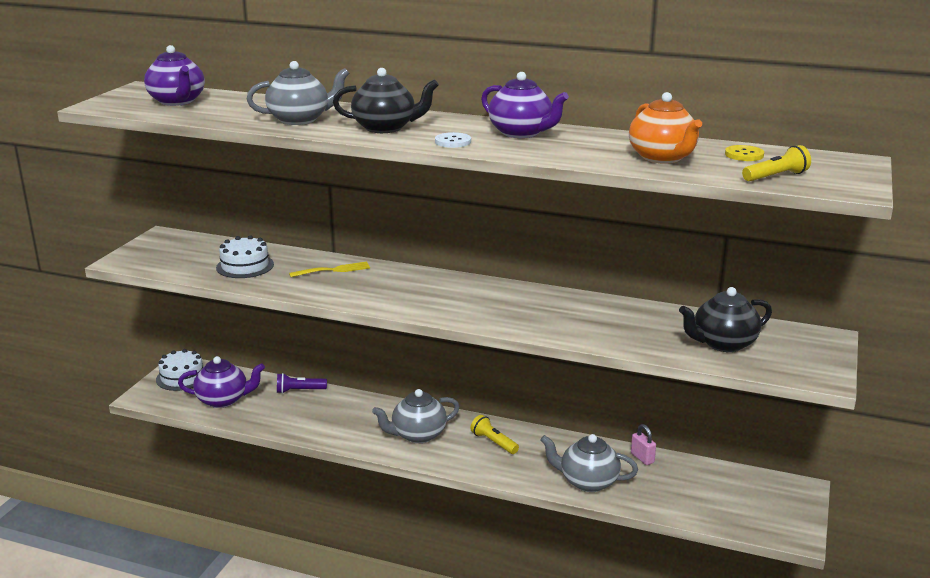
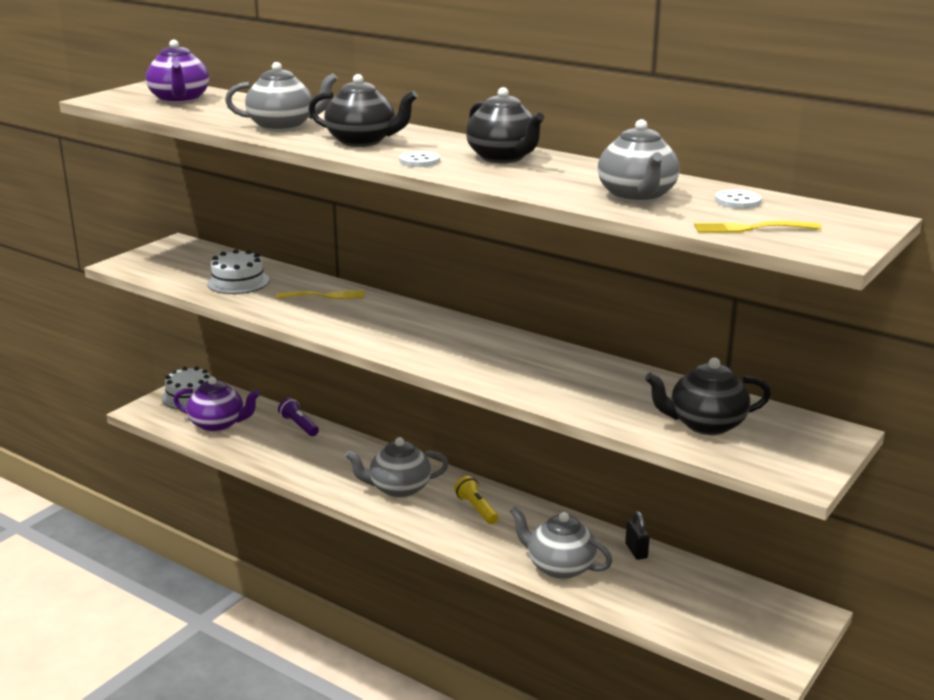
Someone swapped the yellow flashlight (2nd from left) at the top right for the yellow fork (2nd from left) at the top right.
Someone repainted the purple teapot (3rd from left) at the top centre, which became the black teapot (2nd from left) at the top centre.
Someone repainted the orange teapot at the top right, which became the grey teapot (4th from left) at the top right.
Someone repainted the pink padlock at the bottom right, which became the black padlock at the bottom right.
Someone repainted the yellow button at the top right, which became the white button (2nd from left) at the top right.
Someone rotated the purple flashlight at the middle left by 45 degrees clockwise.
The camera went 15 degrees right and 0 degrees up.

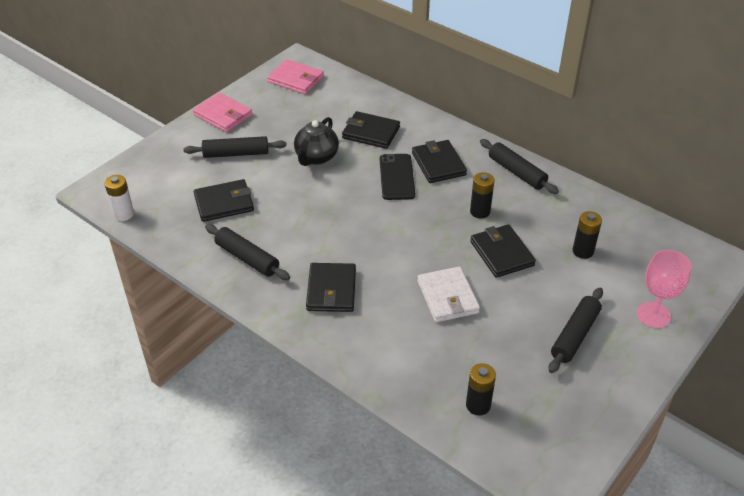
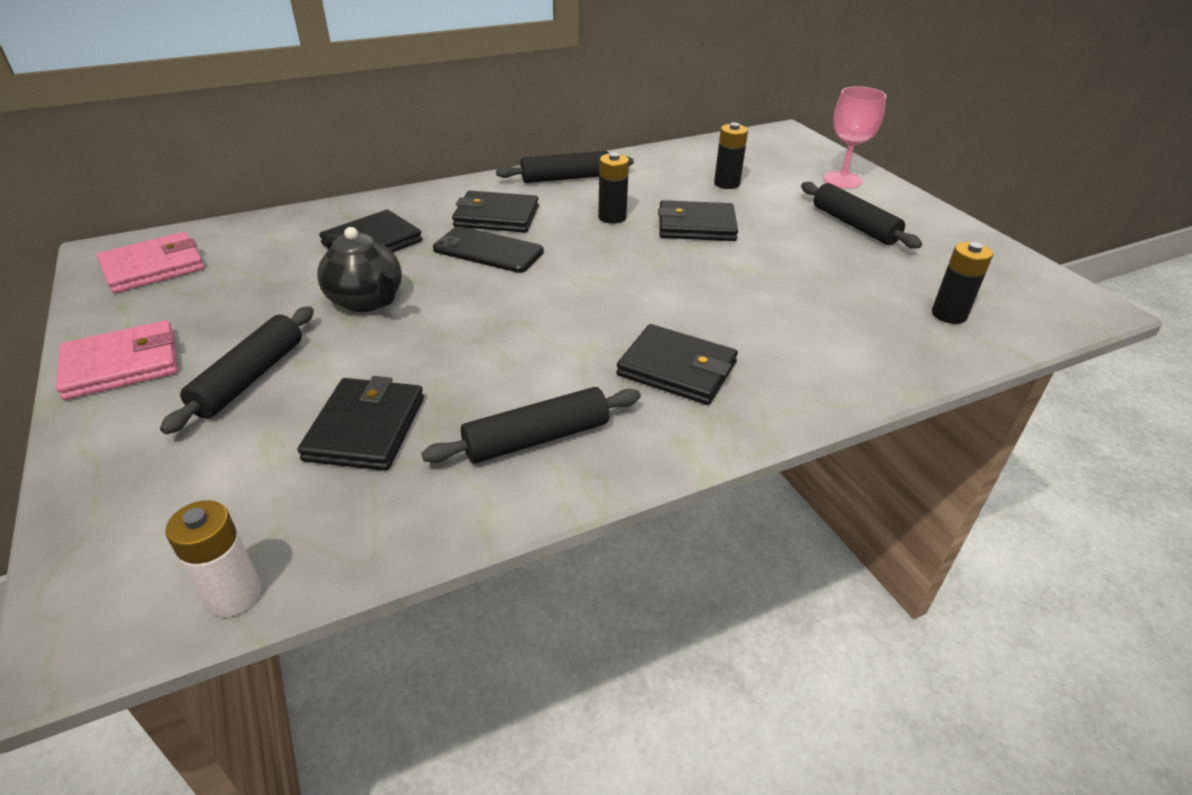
Someone took away the white wallet at the centre.
The camera went 65 degrees left and 5 degrees down.

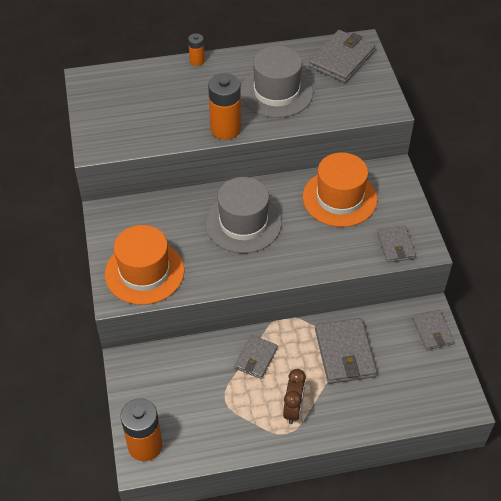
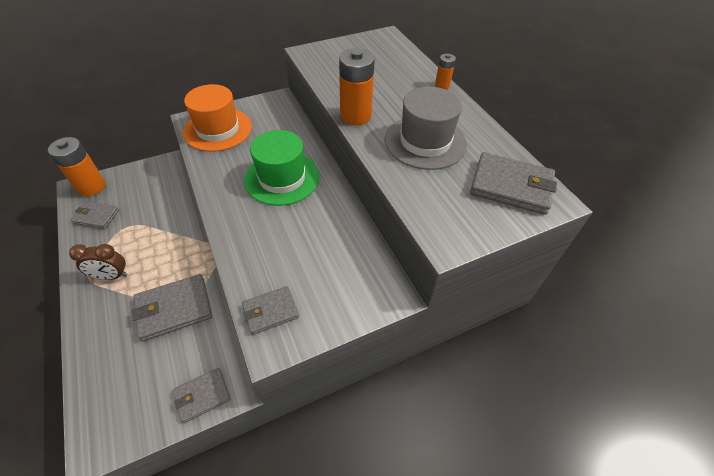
Someone took away the orange hat (2nd from left) at the middle right.
Someone carried the grey wallet (1st from left) from the bottom centre to the middle left.
Someone repainted the grey hat (1st from left) at the centre, which became the green hat at the centre.
The camera went 75 degrees right and 0 degrees up.

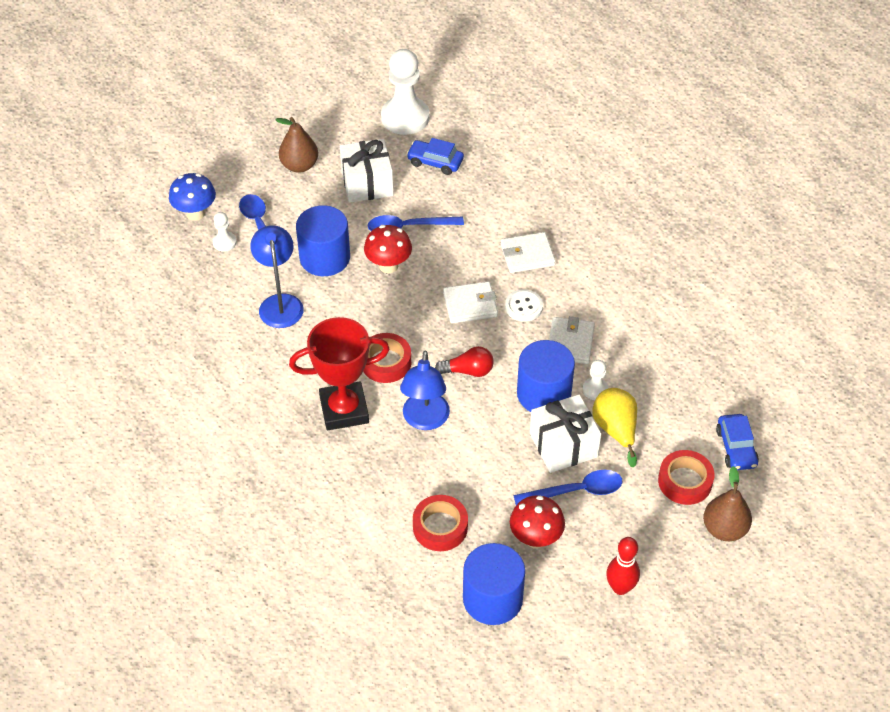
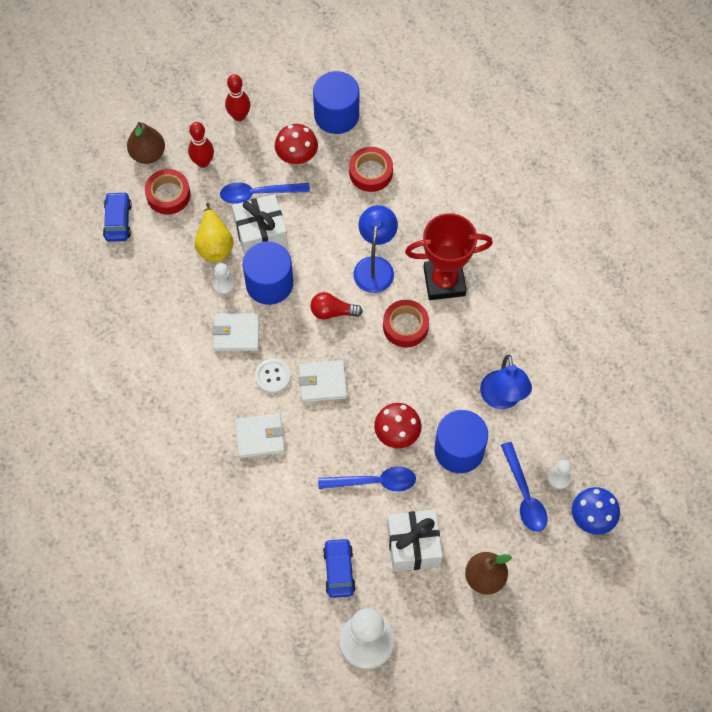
Someone put down the red bowling pin (1st from left) at the top left.
Someone rotated the blue car (1st from left in the first image) at the top centre by 120 degrees counterclockwise.
Someone rotated the white wallet (3rd from left in the first image) at the centre by 75 degrees clockwise.
The camera went 175 degrees left and 15 degrees up.

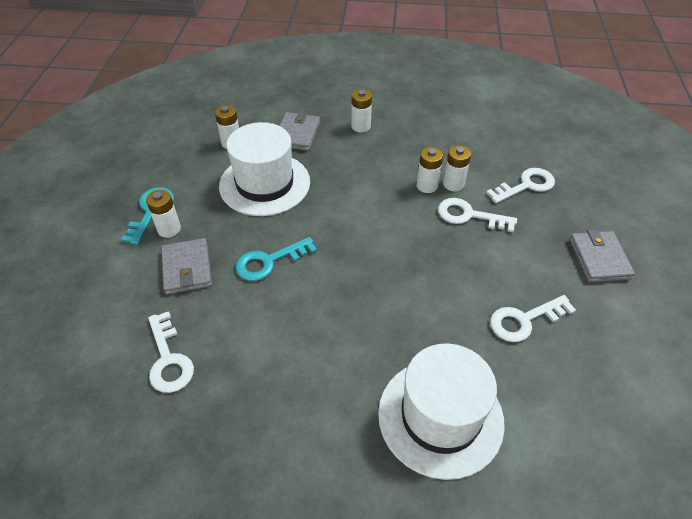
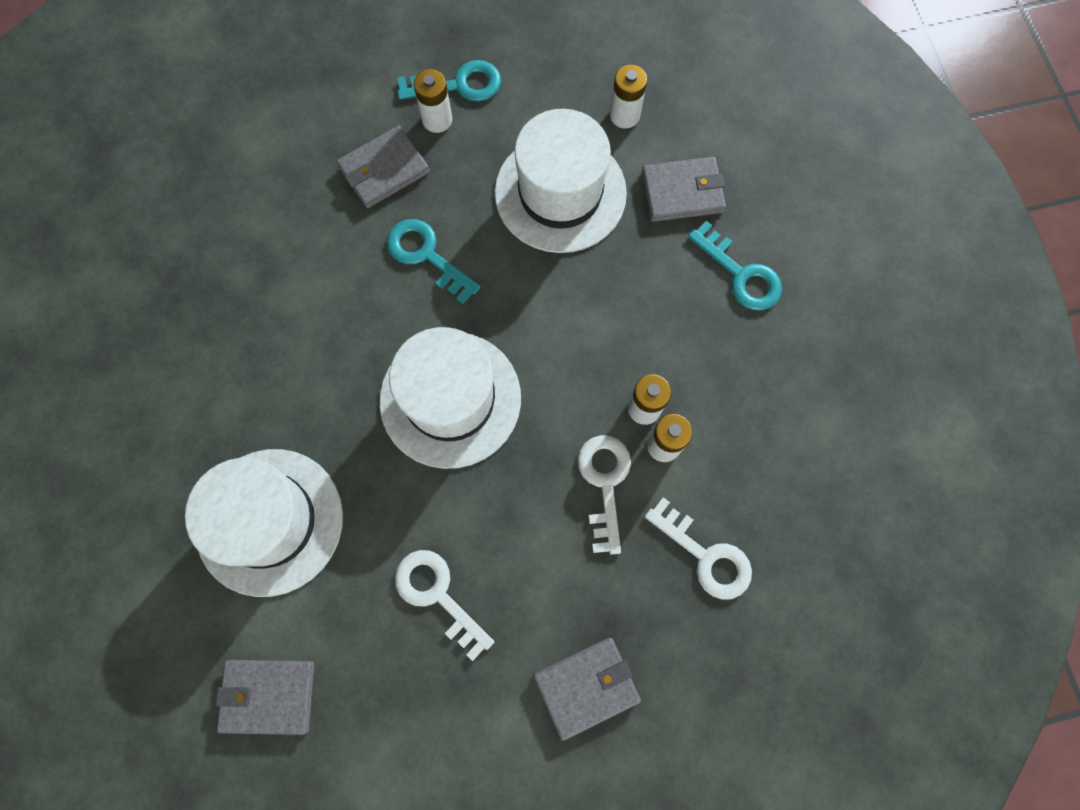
Someone took away the white key (1st from left) at the bottom left.
Someone put down the grey wallet (1st from left) at the bottom left.
Someone put down the white hat (2nd from left) at the centre.
Someone swapped the white battery (3rd from left) at the top centre for the turquoise key (3rd from left) at the top right.
The camera went 70 degrees right and 25 degrees up.

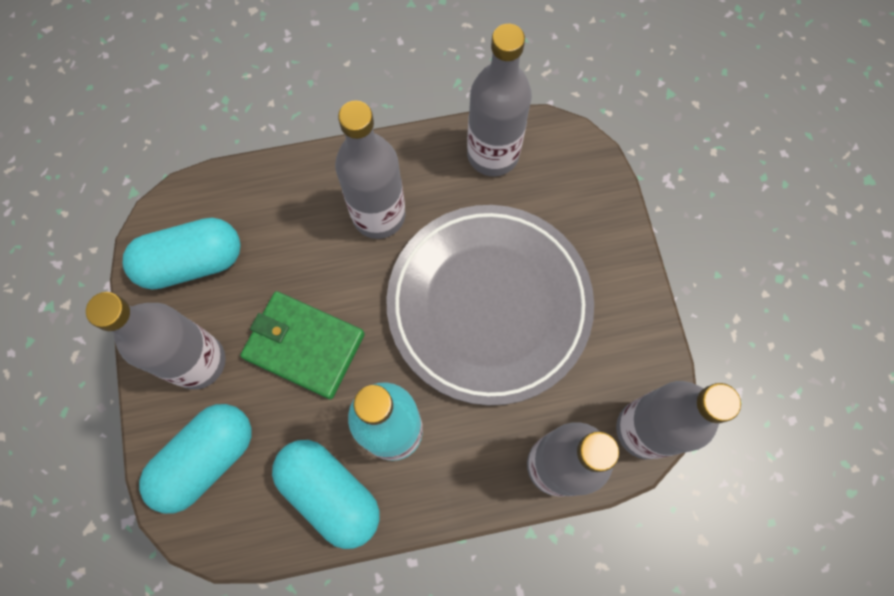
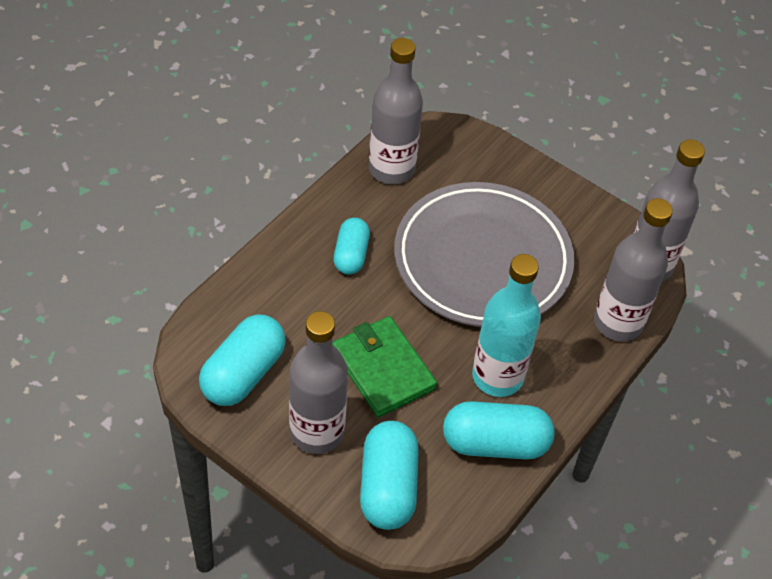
Someone swapped the grey bottle (2nd from left) at the top centre for the turquoise capsule (2nd from left) at the centre.
Someone rotated the green wallet at the centre by 75 degrees clockwise.
The camera went 45 degrees left and 20 degrees down.

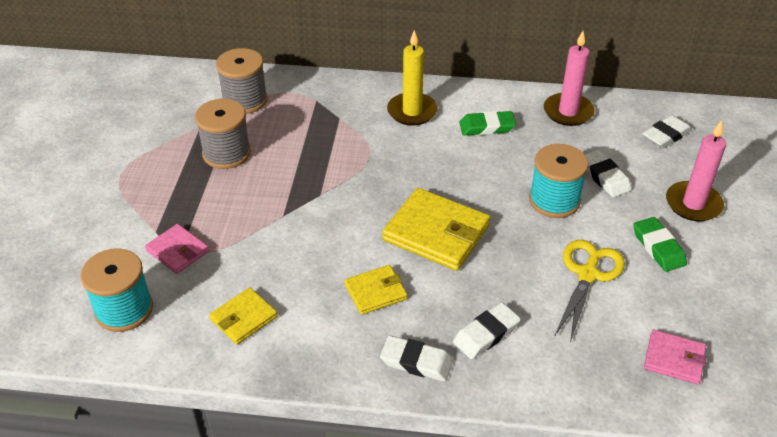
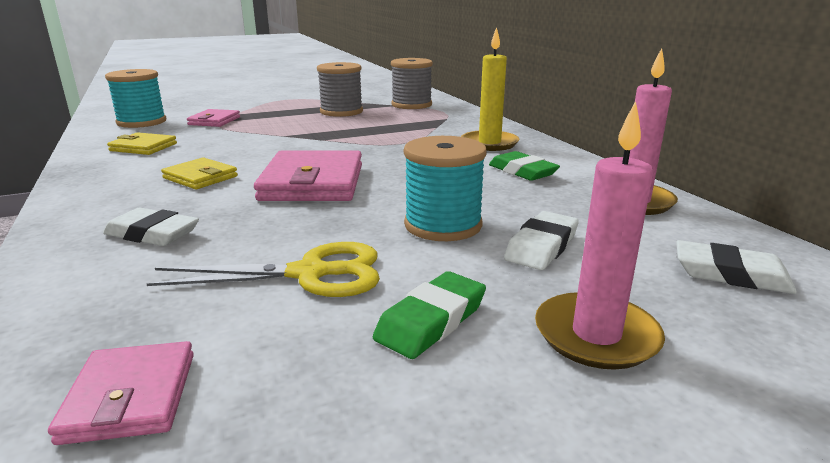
Someone took away the white eraser (1st from left) at the bottom centre.
Someone repainted the yellow wallet (3rd from left) at the centre, which became the pink wallet (3rd from left) at the centre.
The camera went 60 degrees right and 20 degrees down.

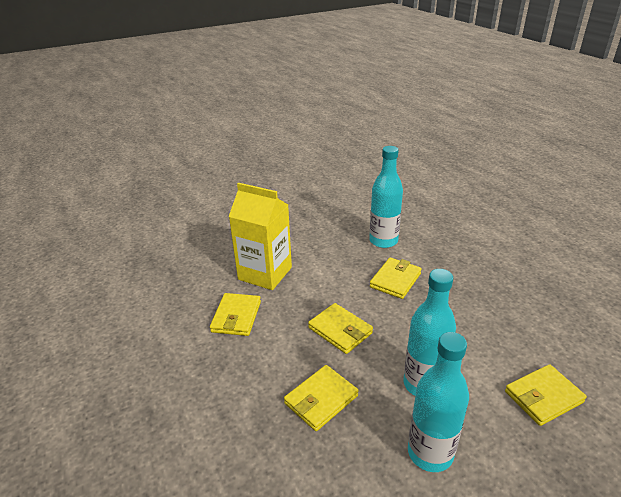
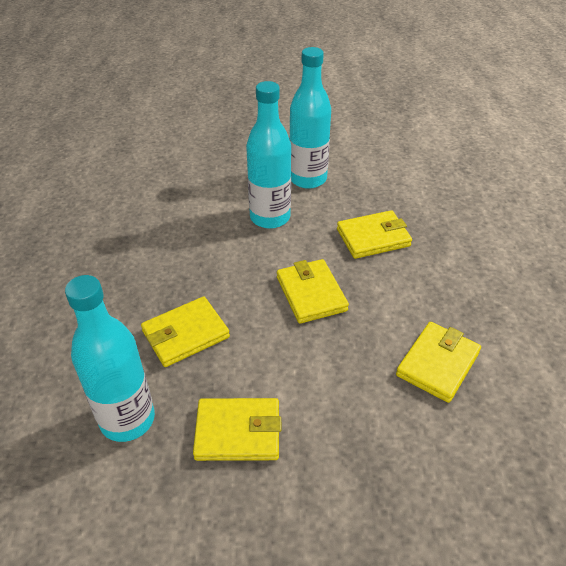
Someone took away the yellow carton at the centre.
Someone carried the yellow wallet (5th from left in the first image) from the bottom right to the bottom centre.
The camera went 155 degrees left and 10 degrees up.

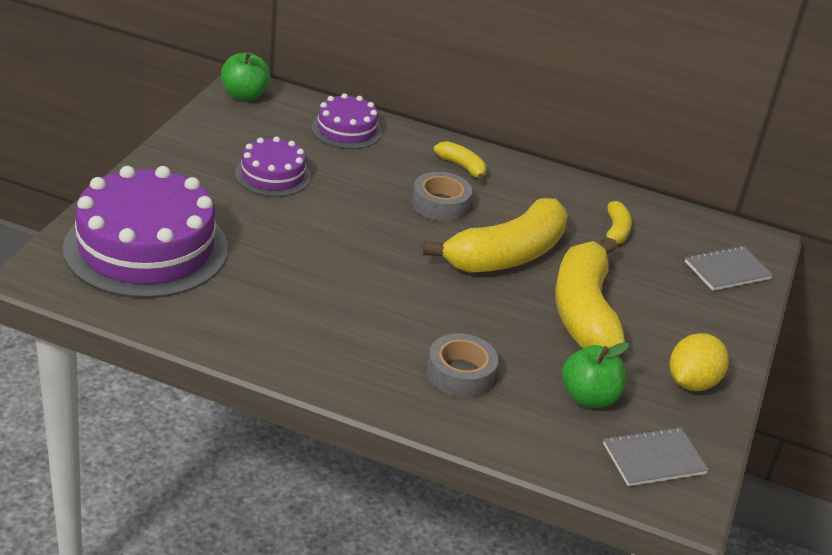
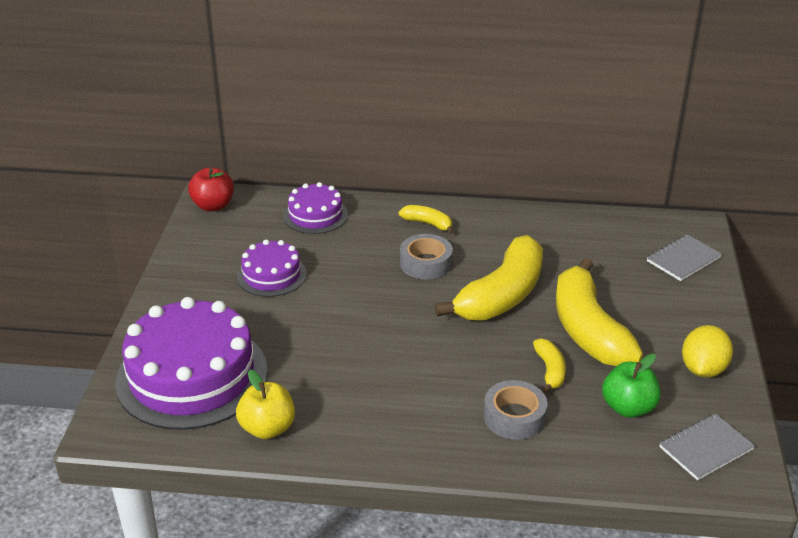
Someone put down the yellow apple at the bottom left.
Someone carried the yellow banana (4th from left in the first image) from the middle right to the bottom right.
Someone repainted the green apple (1st from left) at the top left, which became the red apple at the middle left.
The camera went 10 degrees left and 0 degrees up.

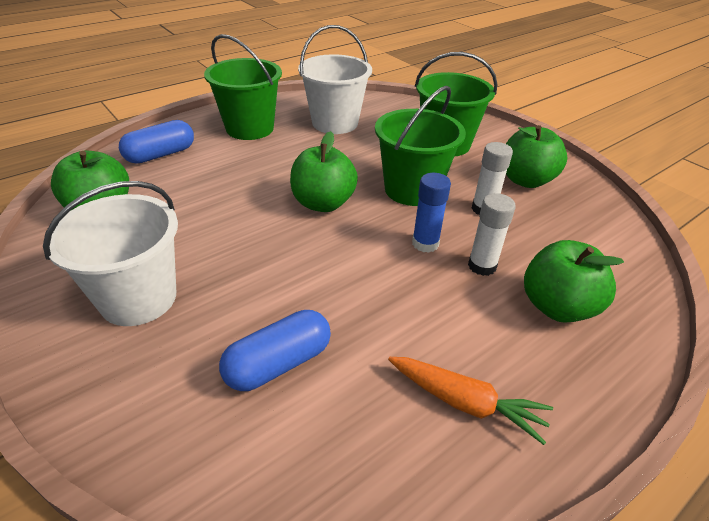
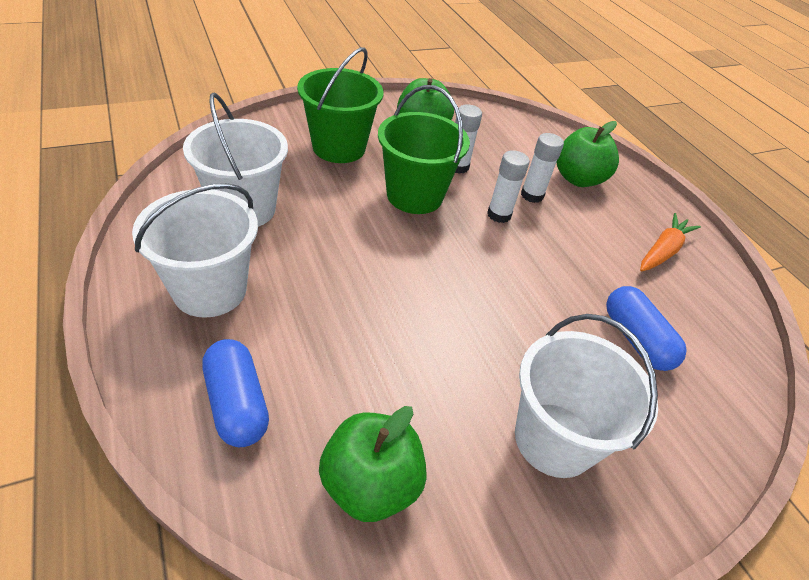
Someone took away the green apple (2nd from left) at the top centre.
Someone repainted the green bucket (1st from left) at the top centre, which became the white bucket (1st from left) at the middle left.
Someone repainted the blue glue stick at the centre, which became the white glue stick (2nd from left) at the top centre.
The camera went 80 degrees left and 5 degrees up.

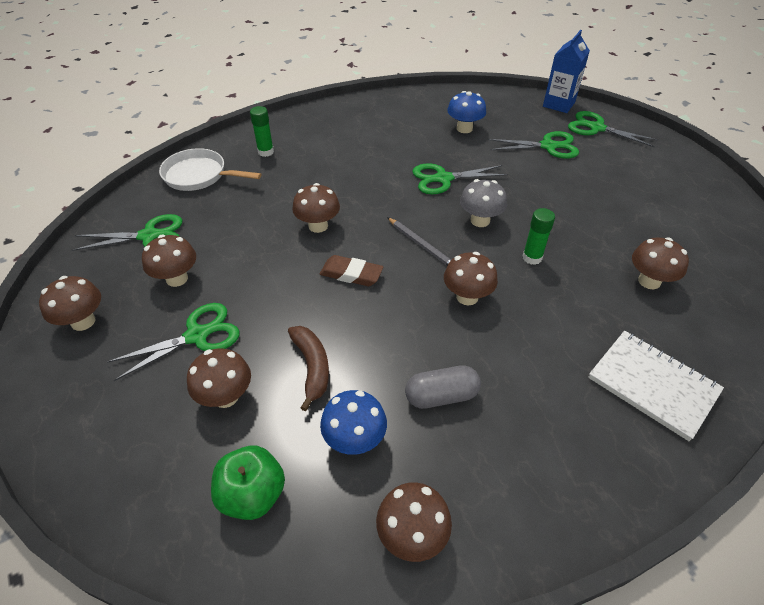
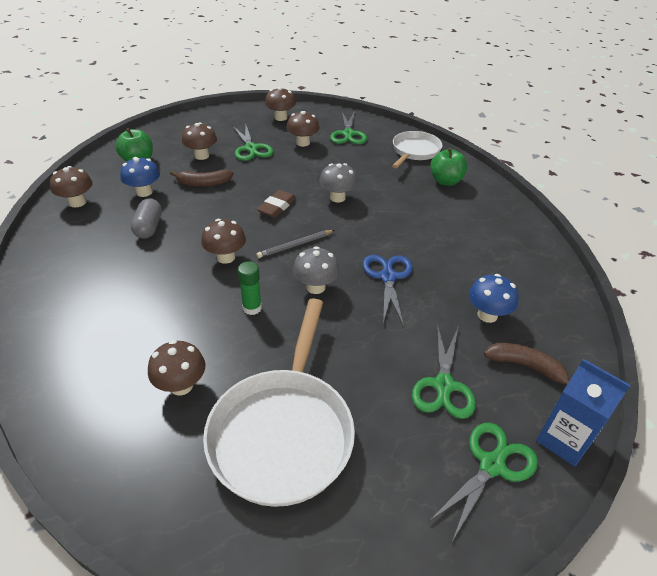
Someone took away the white notebook at the middle right.
Someone put down the white pan (1st from left) at the bottom centre.
Someone put down the brown banana (2nd from left) at the middle right.
Someone swapped the green glue stick (1st from left) at the top centre for the green apple (2nd from left) at the top right.
Someone repainted the brown mushroom (4th from left) at the centre, which became the grey mushroom (2nd from left) at the top centre.
Someone repainted the green scissors (3rd from left) at the top centre, which became the blue scissors at the centre.
The camera went 100 degrees right and 5 degrees down.

